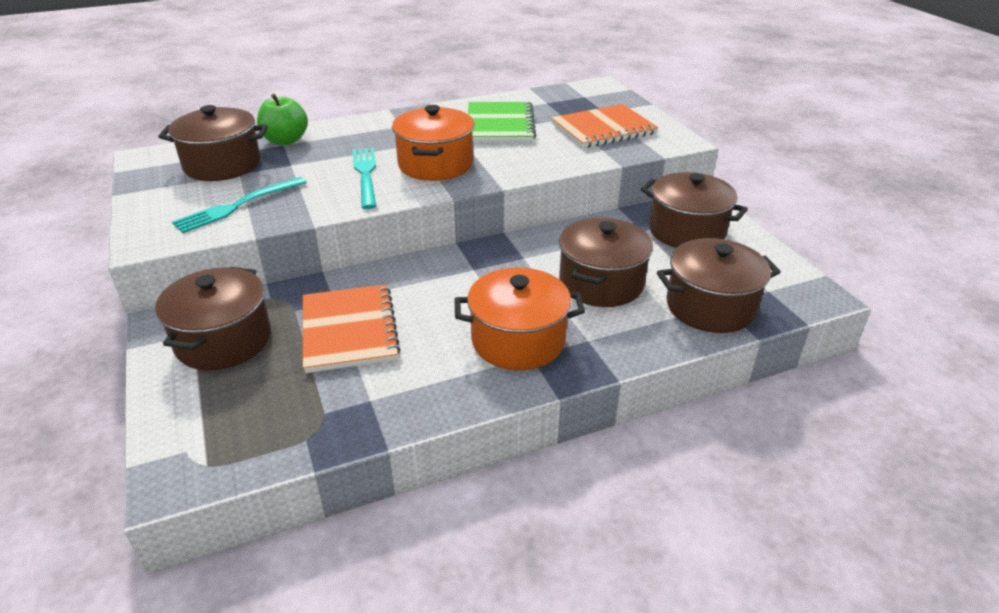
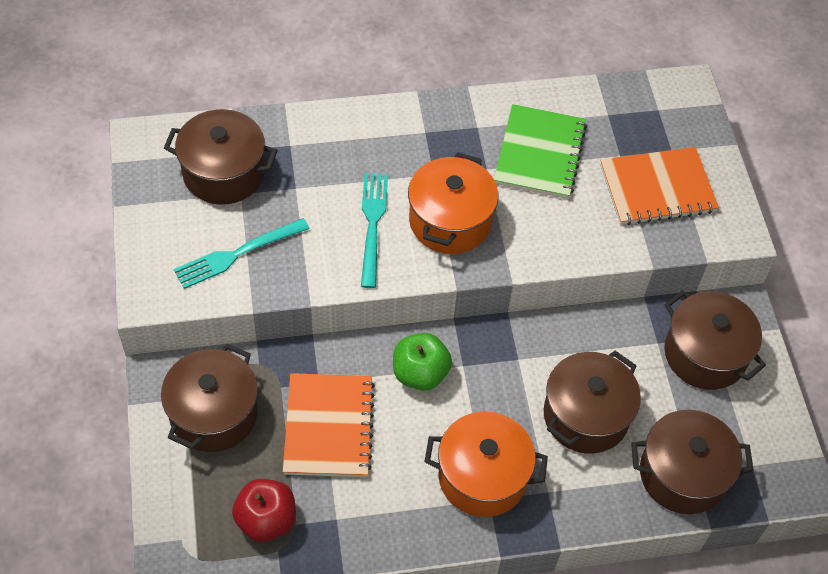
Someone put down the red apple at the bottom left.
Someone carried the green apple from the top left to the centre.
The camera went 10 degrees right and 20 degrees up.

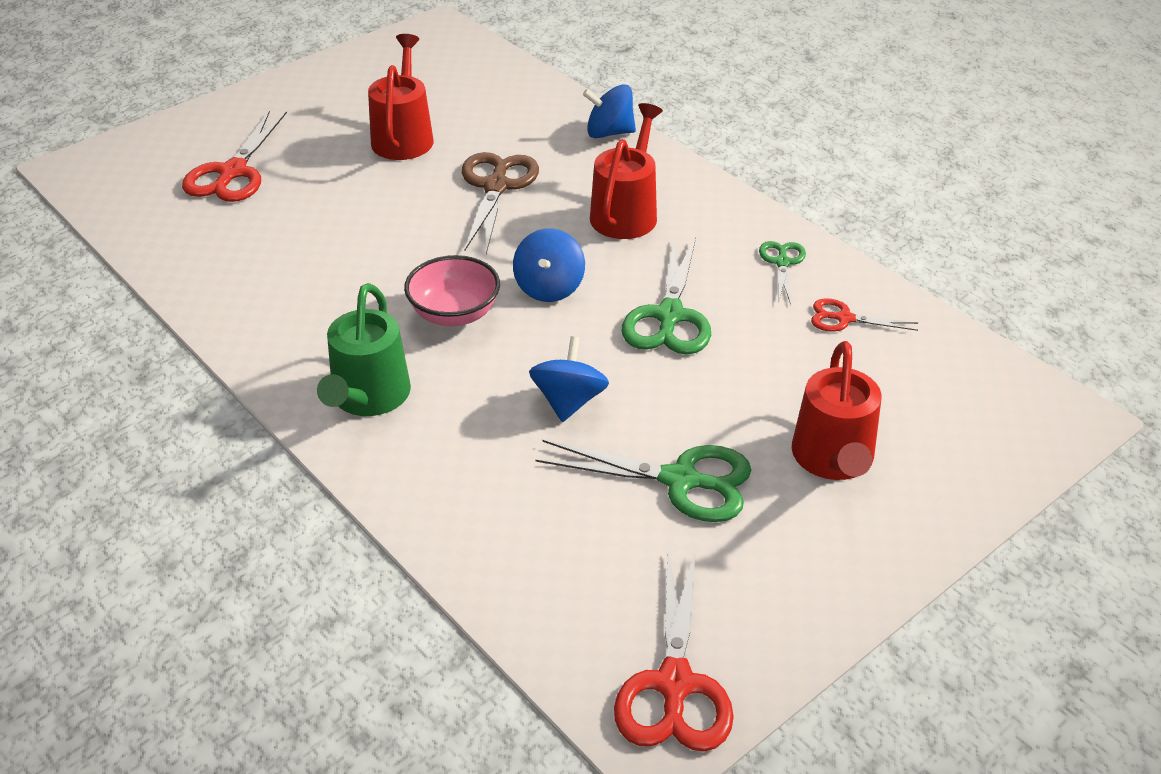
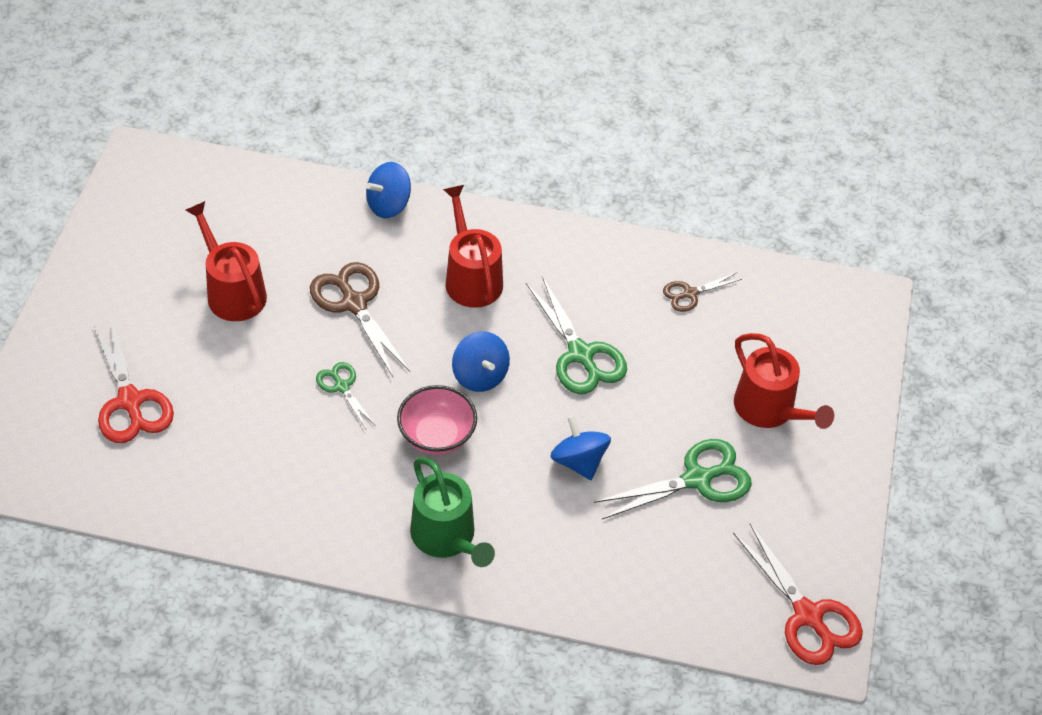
Someone carried the green scissors (3rd from left in the first image) from the middle right to the middle left.
Someone repainted the red scissors (3rd from left) at the middle right, which became the brown scissors (2nd from left) at the middle right.
The camera went 40 degrees left and 10 degrees up.

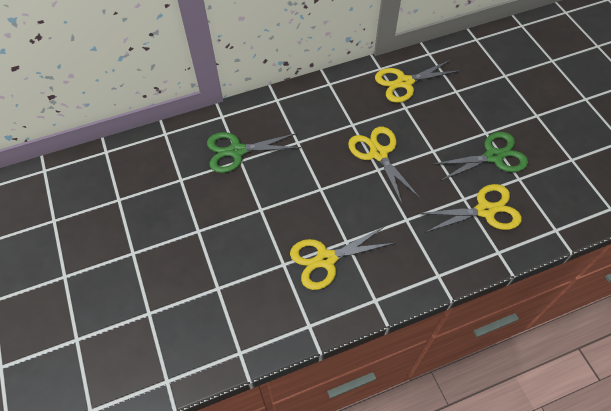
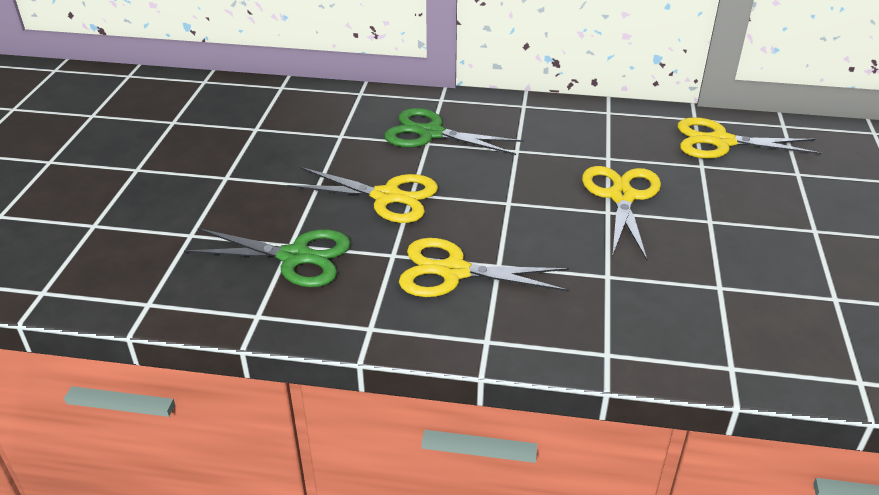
Someone carried the yellow scissors (4th from left in the first image) from the middle right to the centre.
Someone carried the green scissors (2nd from left in the first image) from the middle right to the middle left.
The camera went 30 degrees right and 20 degrees down.

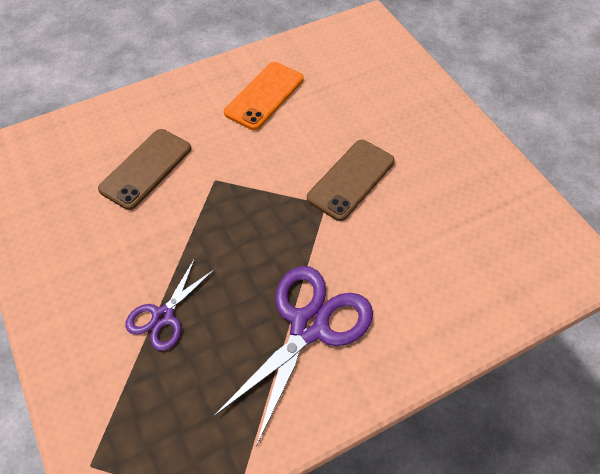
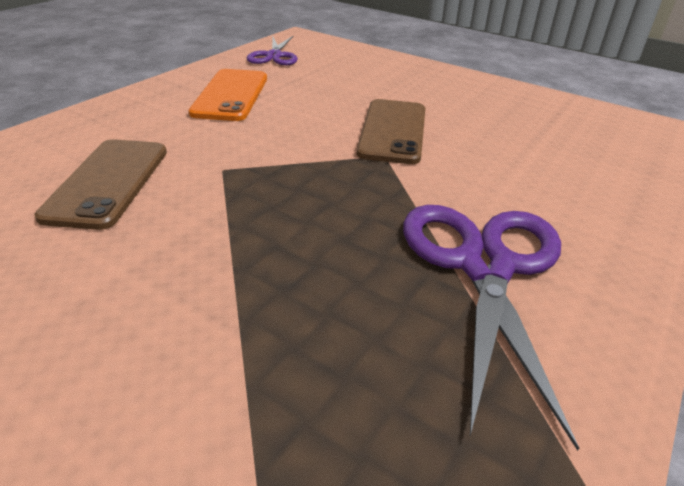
Someone carried the purple scissors (1st from left) from the middle left to the top centre.
The camera went 30 degrees left and 20 degrees down.

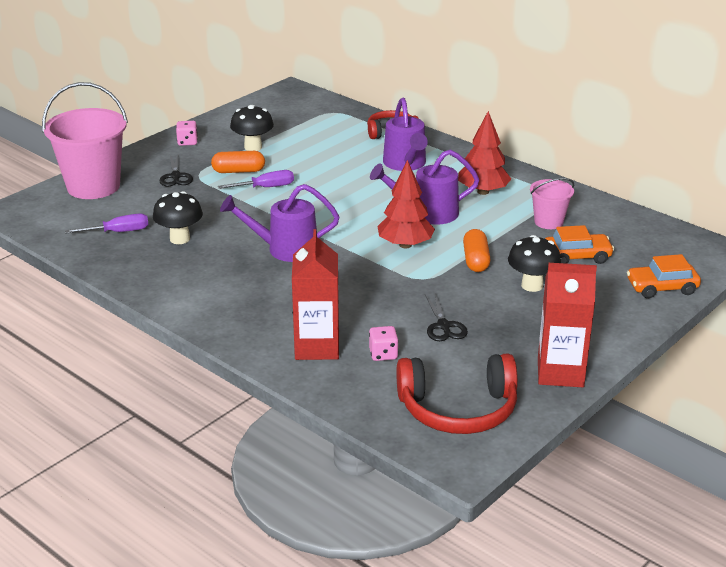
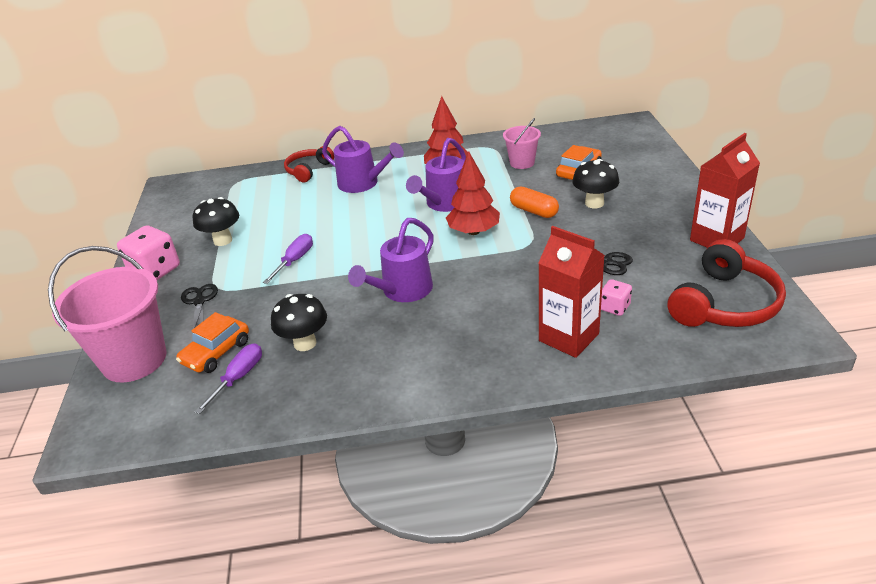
Someone took away the orange capsule (1st from left) at the top left.
Someone carried the orange car (2nd from left in the first image) from the middle right to the middle left.
Someone rotated the black scissors (1st from left) at the top left by 135 degrees counterclockwise.
Someone scaled the pink dice (1st from left) at the top left by 1.84.
The camera went 45 degrees left and 5 degrees up.

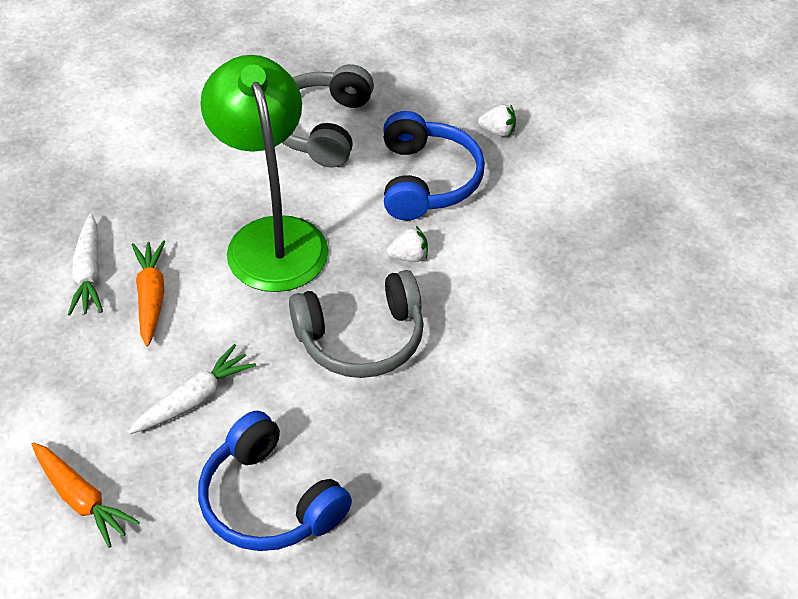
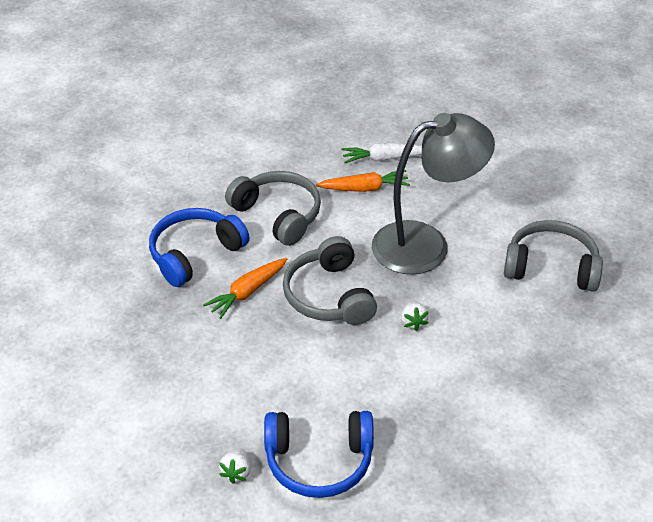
Someone carried the orange carrot (1st from left) from the bottom left to the centre.
Someone carried the blue headphones (2nd from left) from the top centre to the bottom centre.
Someone carried the white strawberry (2nd from left in the first image) from the top centre to the bottom centre.
Someone swapped the white carrot (2nd from left) at the middle left for the grey headphones (1st from left) at the centre.
Someone repainted the green lamp at the top left, which became the grey lamp at the centre.
The camera went 90 degrees right and 5 degrees down.

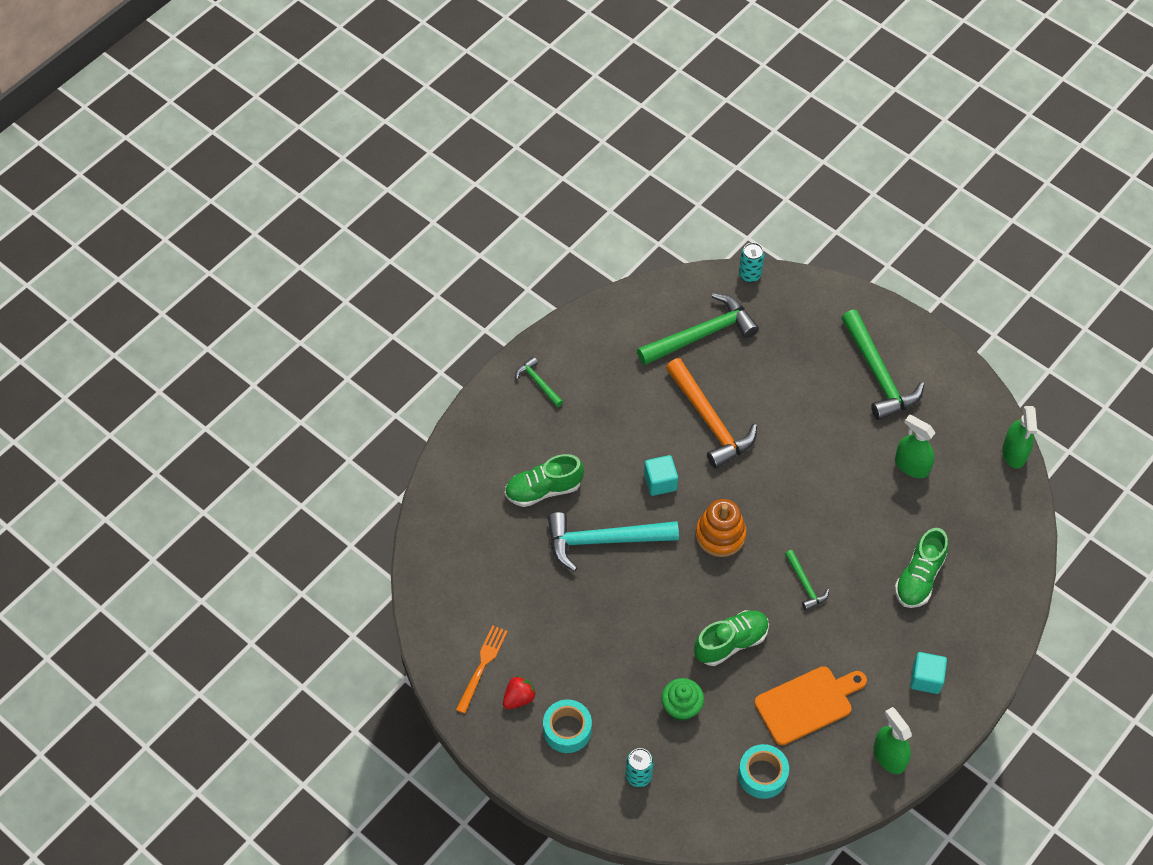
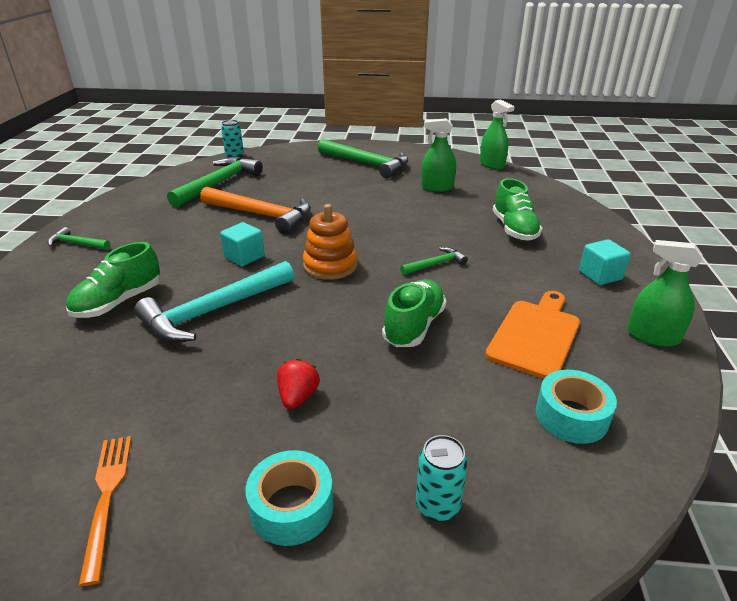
Someone took away the green cupcake at the bottom centre.
Someone carried the red strawberry from the bottom centre to the centre.
Someone rotated the green hammer (3rd from left in the first image) at the bottom right by 60 degrees counterclockwise.
The camera went 35 degrees left and 25 degrees down.

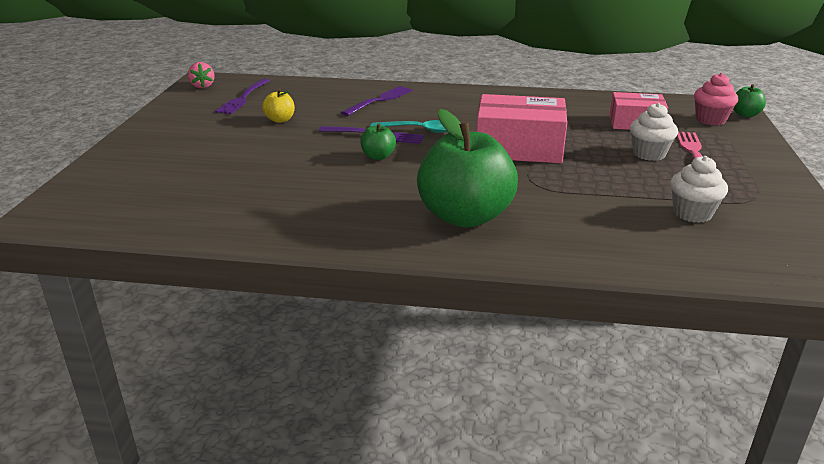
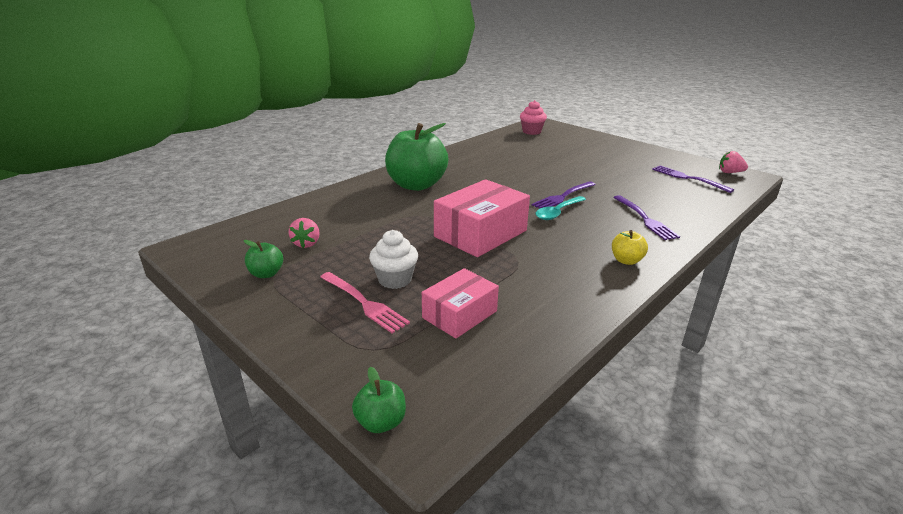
Someone carried the yellow apple from the top centre to the middle right.
Someone carried the green apple (1st from left) from the top centre to the middle left.
Someone carried the pink cupcake from the top right to the top centre.
Someone swapped the white cupcake (2nd from left) at the middle right for the pink strawberry (1st from left) at the centre.
The camera went 125 degrees right and 0 degrees up.

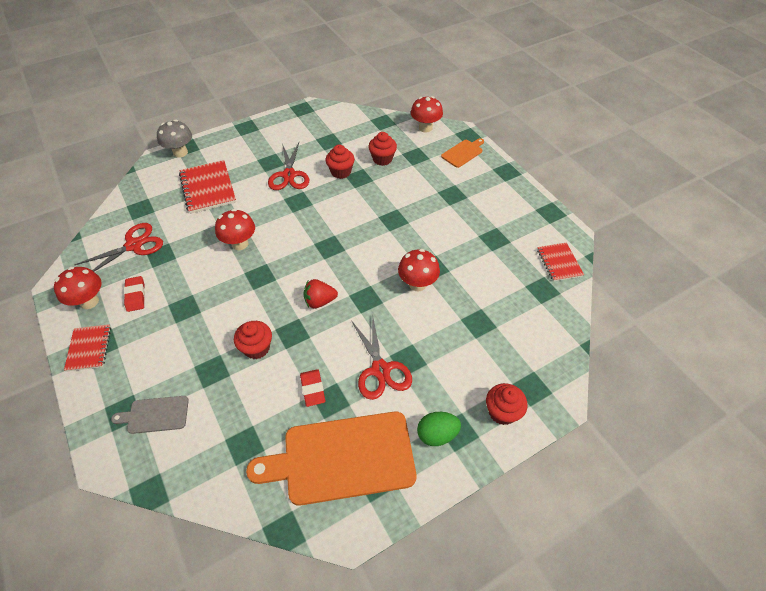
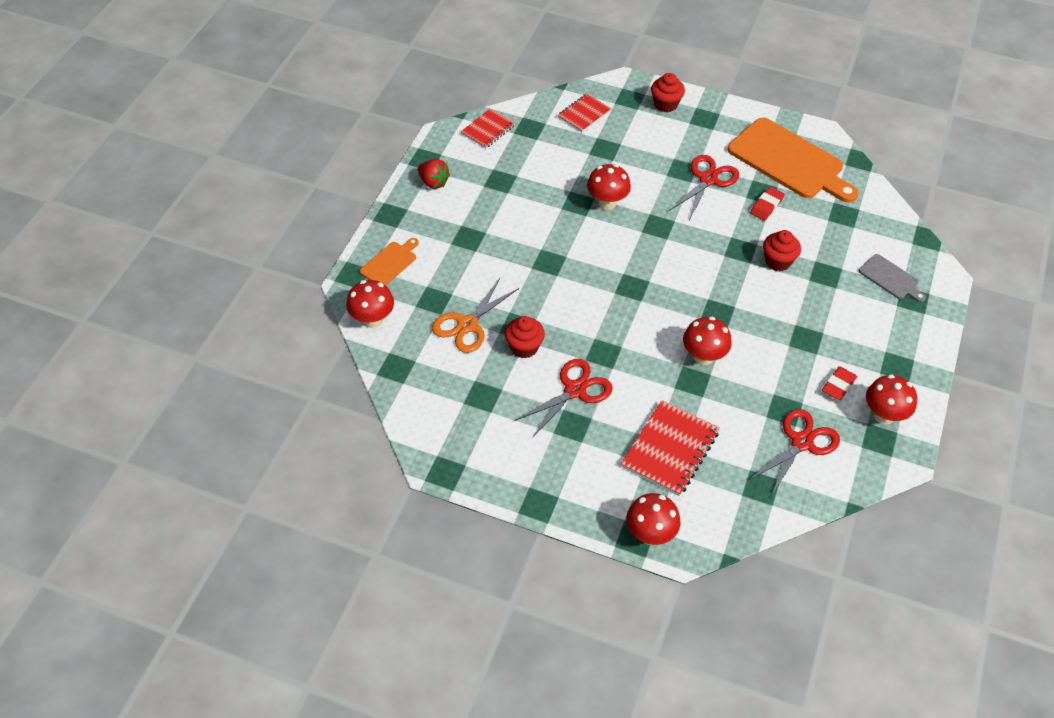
Someone took away the green egg at the bottom centre.
Someone carried the red notebook (1st from left in the first image) from the middle left to the top centre.
Someone carried the red strawberry from the centre to the top centre.
Someone swapped the red cupcake (3rd from left) at the top centre for the orange scissors at the centre.
Someone repainted the grey mushroom at the top left, which became the red mushroom (3rd from left) at the bottom centre.
Someone rotated the red scissors (1st from left in the first image) at the middle left by 120 degrees clockwise.
Someone rotated the orange cutting board (2nd from left in the first image) at the top centre by 120 degrees clockwise.
The camera went 130 degrees left and 0 degrees up.

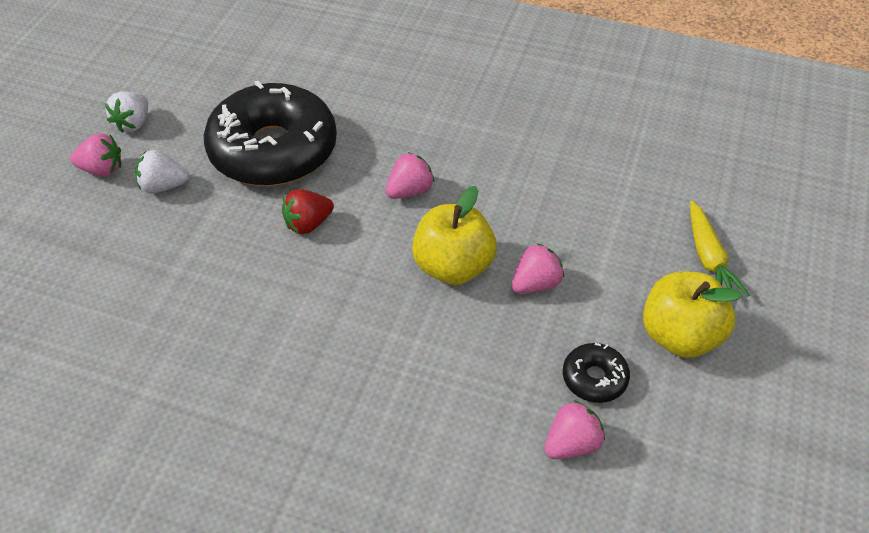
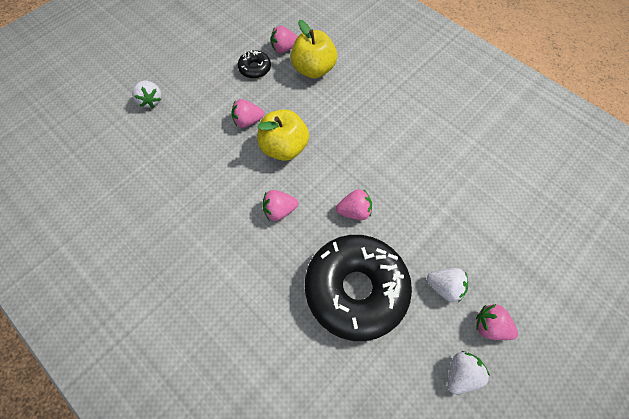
Someone carried the yellow apple (2nd from left) from the middle right to the top centre.
Someone swapped the yellow carrot at the middle right for the white strawberry (1st from left) at the top left.
Someone repainted the red strawberry at the centre, which became the pink strawberry (4th from left) at the centre.
The camera went 155 degrees left and 15 degrees up.

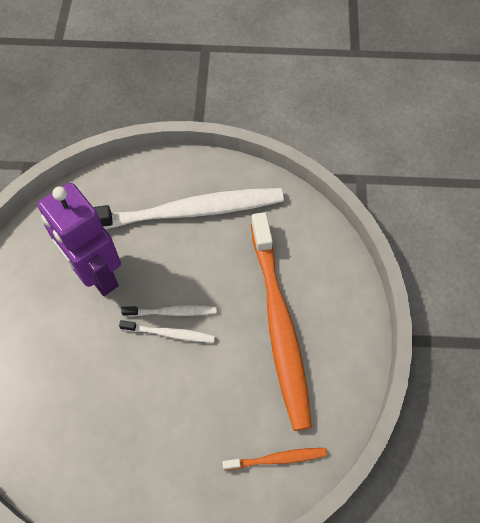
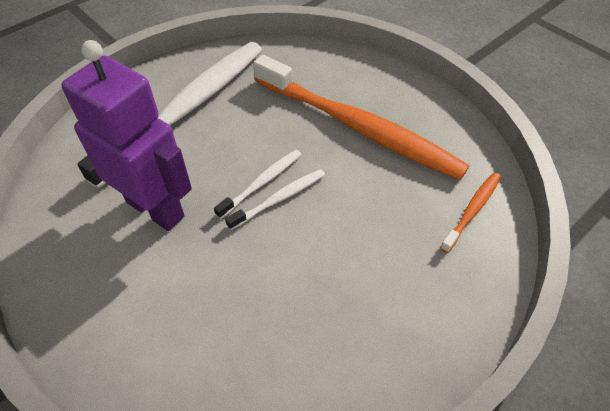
Someone rotated the purple robot at the middle left by 150 degrees counterclockwise.
The camera went 45 degrees left and 10 degrees down.

